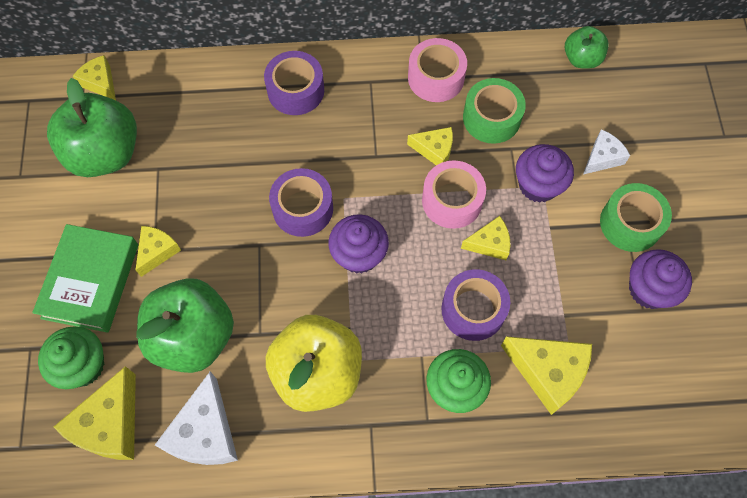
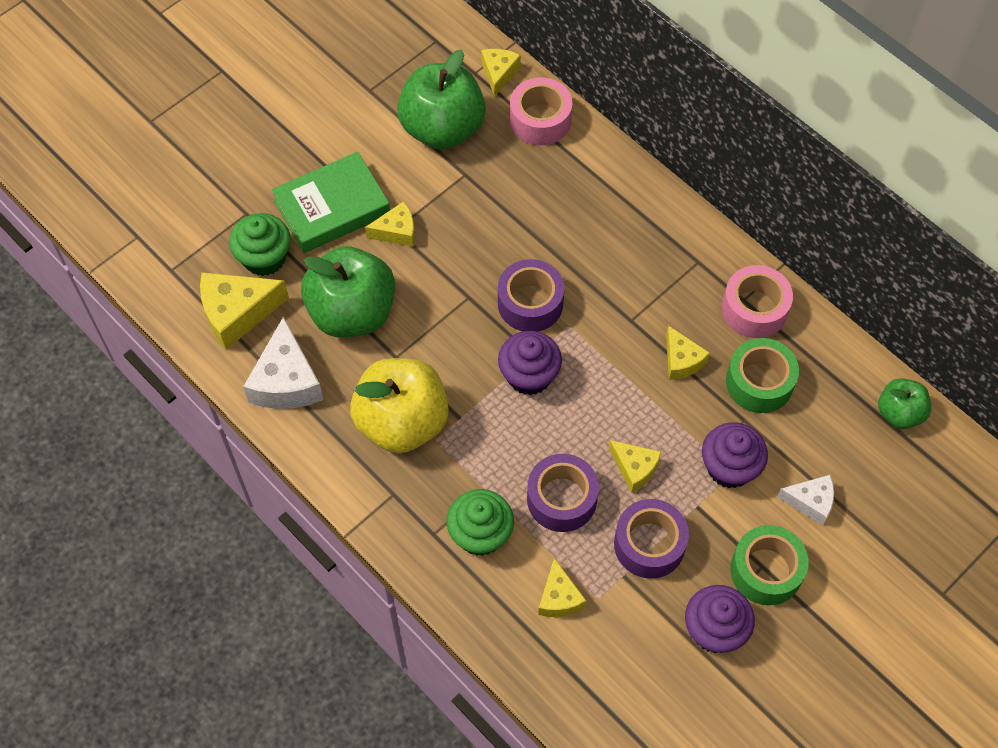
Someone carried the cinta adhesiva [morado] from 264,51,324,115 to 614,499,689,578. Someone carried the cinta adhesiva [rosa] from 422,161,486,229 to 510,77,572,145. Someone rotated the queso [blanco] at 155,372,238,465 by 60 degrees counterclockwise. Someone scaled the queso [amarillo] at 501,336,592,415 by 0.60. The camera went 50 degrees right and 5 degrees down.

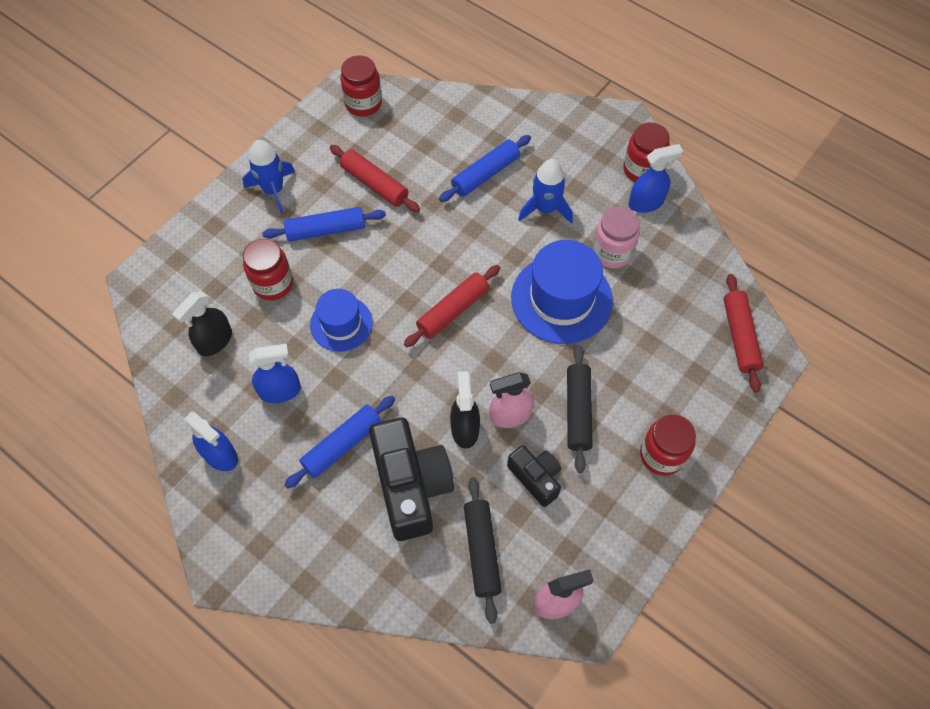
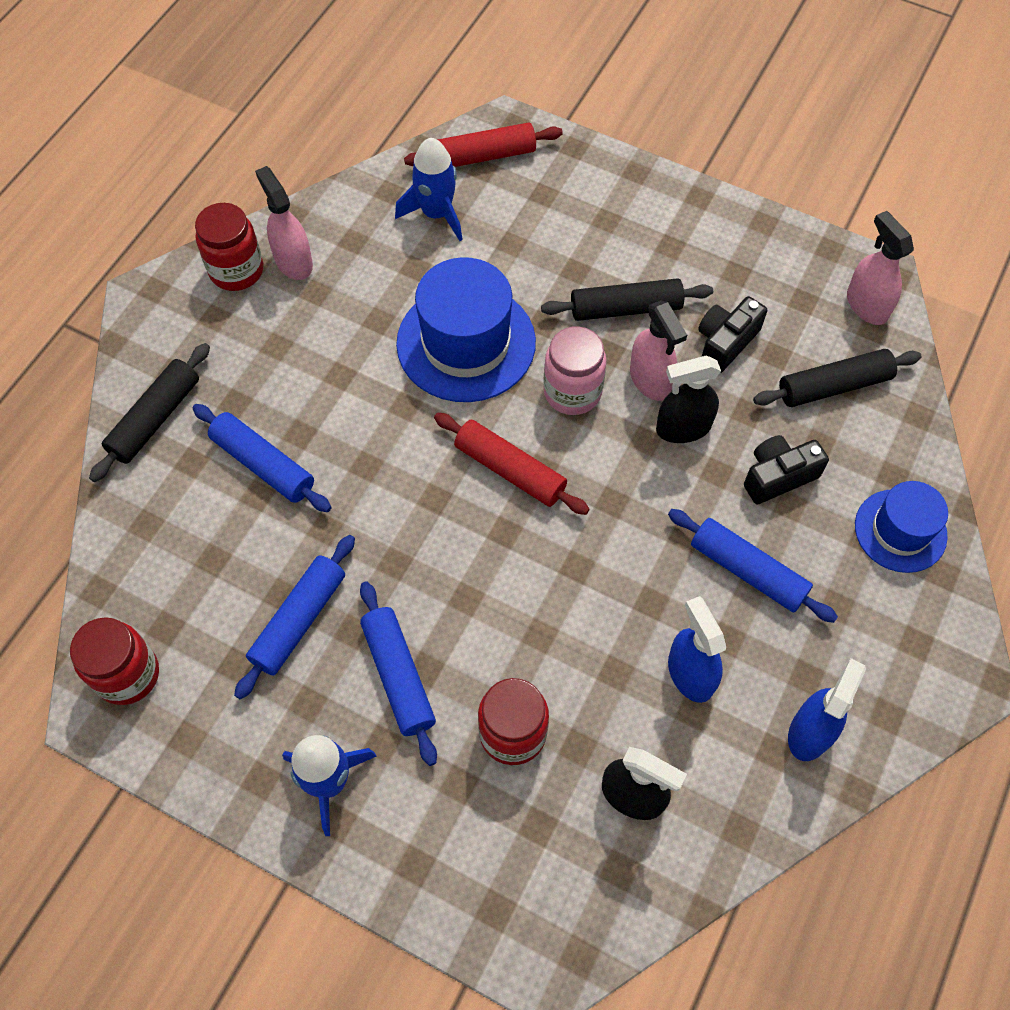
Someone took away the tarro [rojo] at 640,414,696,476. Someone put down the rodillo [negro] at 89,343,210,482. Someone carried the sombrero [azul] from 310,289,373,352 to 855,481,948,573. Someone carried the cohete [azul] from 518,159,573,224 to 395,138,463,241. Someone carried the tarro [rosa] from 593,206,640,268 to 543,326,606,415. Someone repainted the rodillo [rojo] at 330,145,420,212, which became the rodillo [azul] at 234,535,355,699. Someone repainted the pulverizador [azul] at 629,144,683,213, which became the pulverizador [rosa] at 255,166,313,280. Someone scaled the cámara [negro] at 369,418,454,541 by 0.54. The camera went 100 degrees left and 0 degrees up.

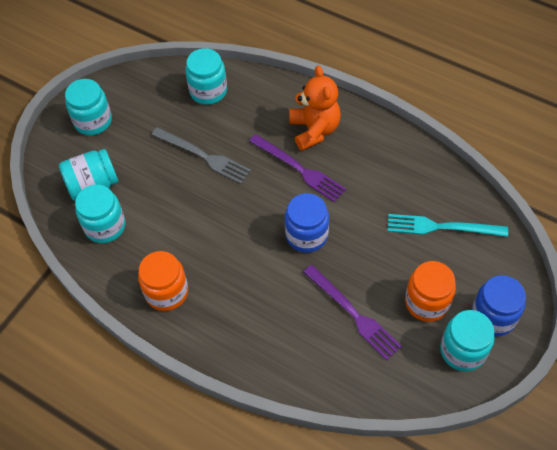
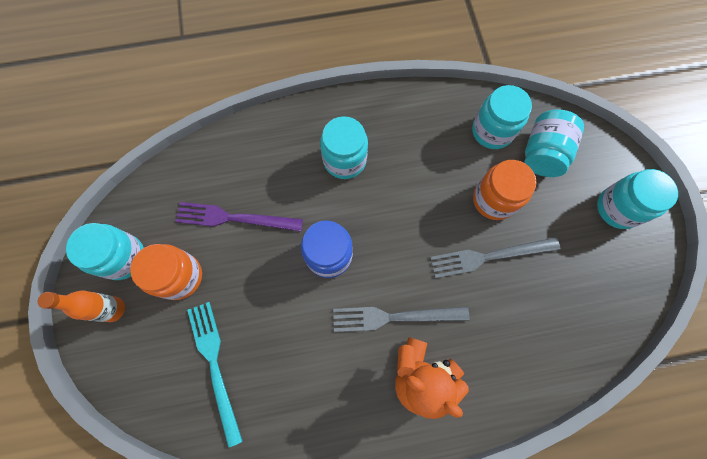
Someone carried the tarro [naranja] from 138,251,188,311 to 473,160,537,220. Someone carried the tarro [turquesa] from 185,48,227,105 to 320,116,368,179. Someone swapped the tarro [azul] at 472,275,526,337 for the botella [naranja] at 38,290,125,322. Someone repainted the tenedor [morado] at 249,134,346,202, which became the tenedor [gris] at 333,307,469,332. Someone rotated the tenedor [turquesa] at 388,214,508,237 by 75 degrees counterclockwise. The camera went 135 degrees right and 15 degrees up.

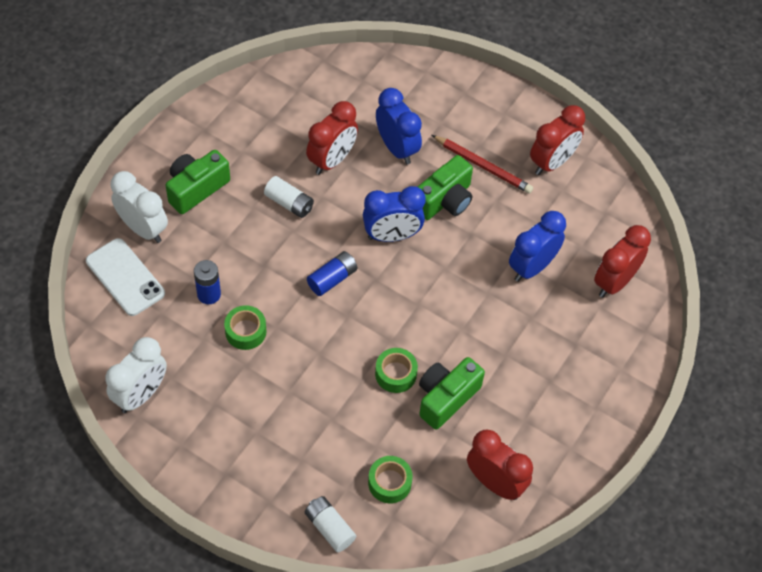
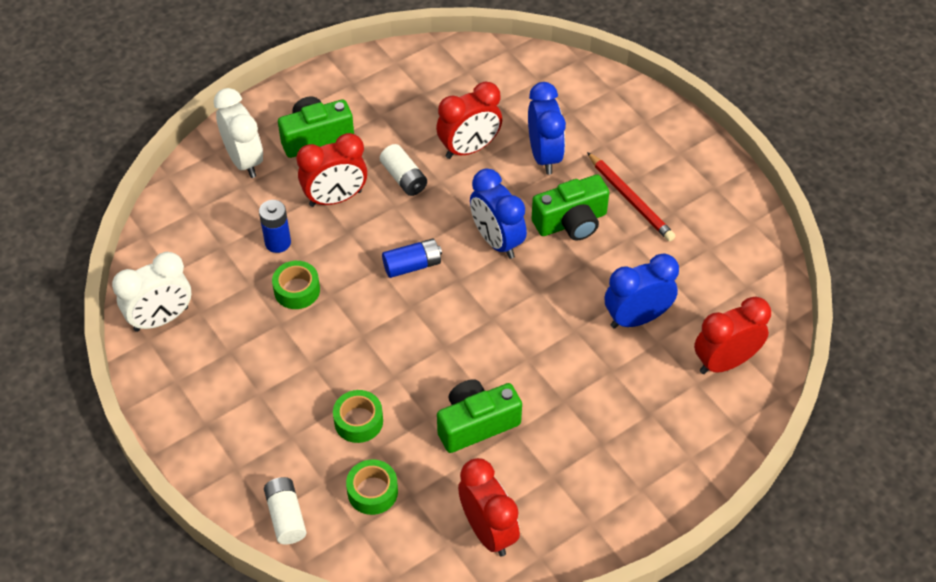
Someone took away the móvil [blanco] at 86,238,165,316. Someone carried the cinta adhesiva [verde] from 375,348,418,393 to 333,390,383,443. Someone carried the despertador [rojo] from 530,105,585,175 to 296,133,367,207. Someone rotated the despertador [azul] at 363,186,426,242 by 45 degrees clockwise. The camera went 25 degrees right and 5 degrees down.

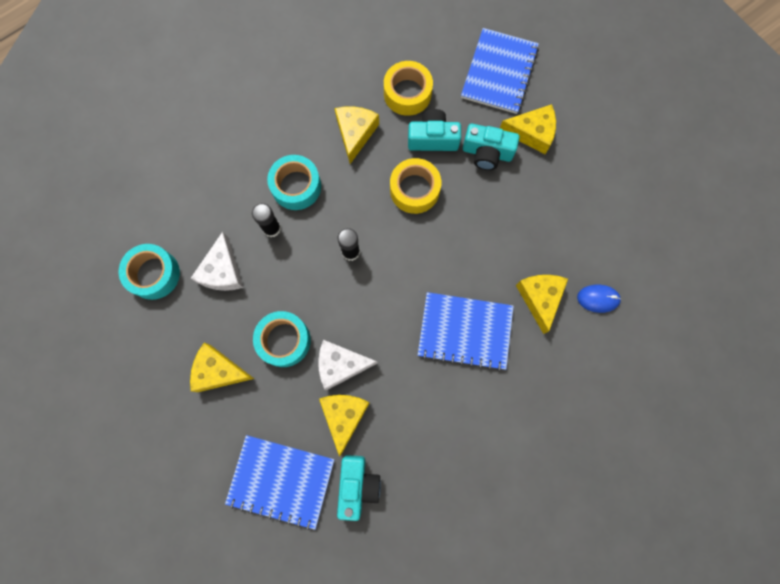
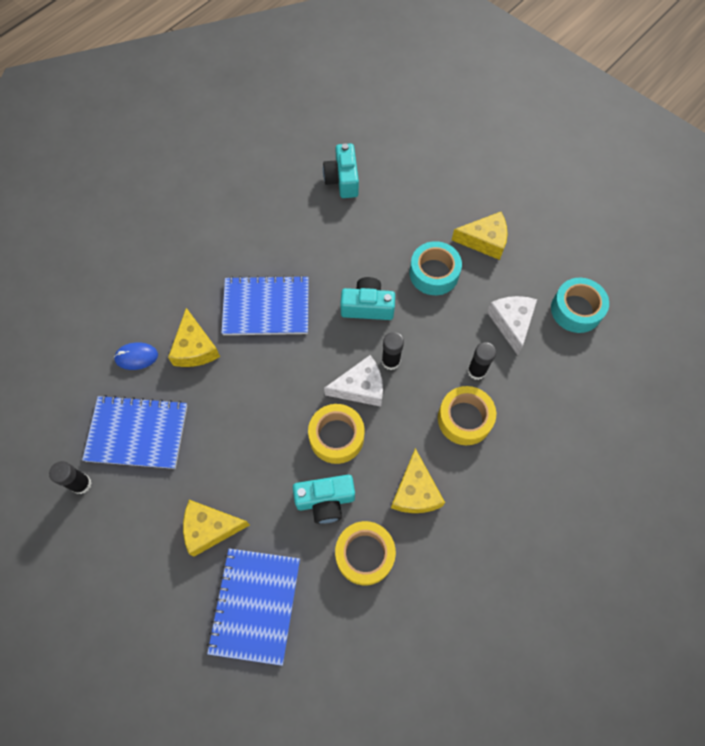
Someone took away the queso [amarillo] at 319,395,370,457. Someone put down the barra de pegamento [negro] at 49,461,92,494. Someone carried the cuaderno [azul] from 225,435,334,530 to 82,395,187,469. Someone carried the queso [blanco] from 318,340,378,390 to 324,355,383,407. Someone carried the cámara [turquesa] from 463,124,520,170 to 340,277,395,320. Someone repainted the cinta adhesiva [turquesa] at 267,155,321,210, which became the cinta adhesiva [amarillo] at 438,386,496,445. The camera went 170 degrees right and 10 degrees down.

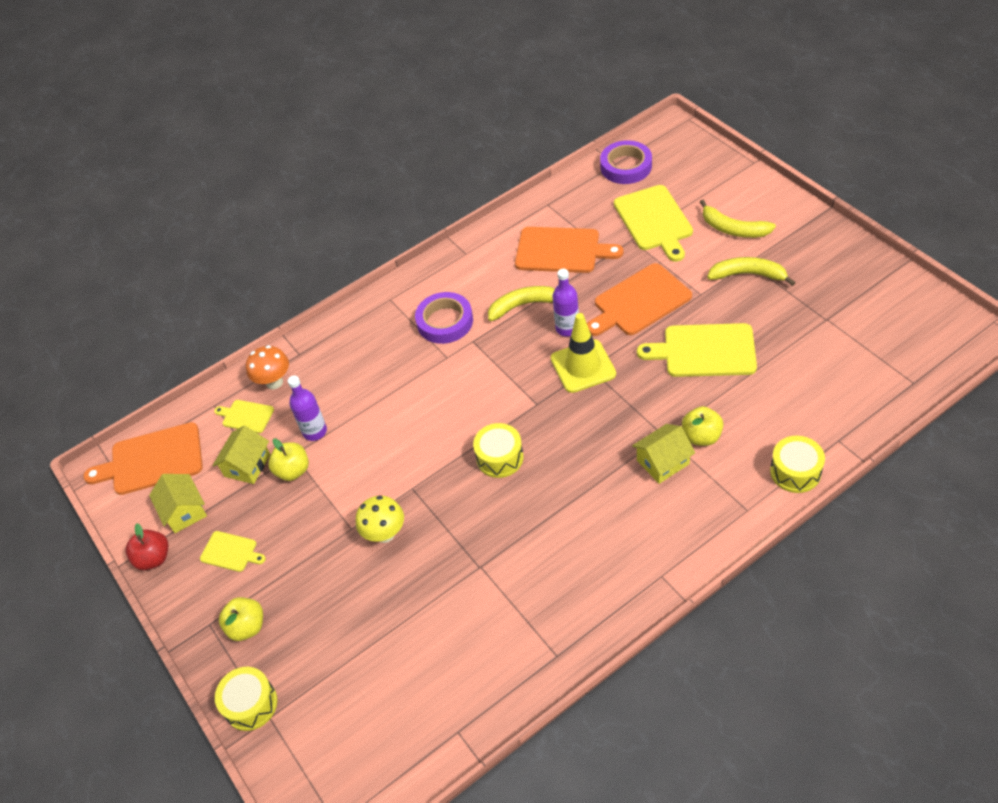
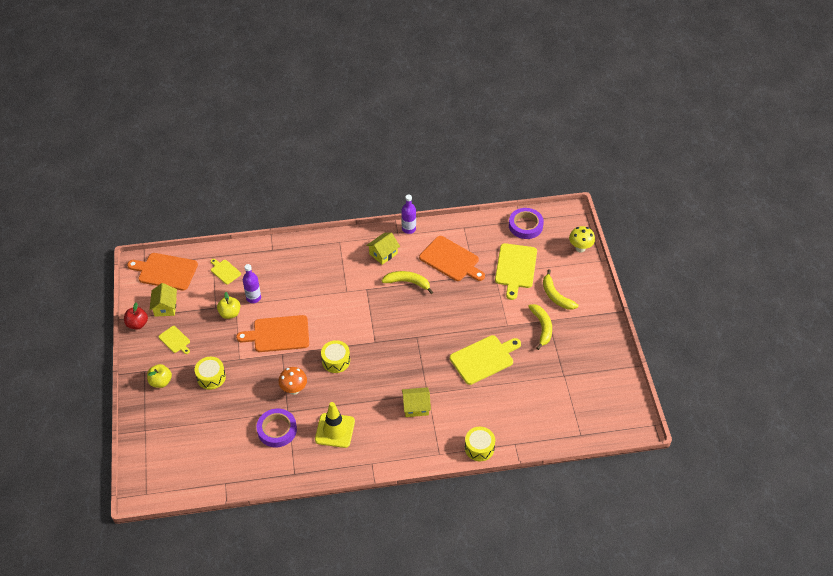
Someone took away the manzana [amarillo] at 682,406,724,446. Someone carried the casa [amarillo] from 212,425,270,484 to 366,232,400,265. Someone carried the tambor [amarillo] from 215,667,277,731 to 195,357,226,390. Someone carried the seta [naranja] from 246,345,289,389 to 278,367,307,395. Someone carried the seta [amarillo] from 356,496,404,543 to 569,226,595,253. Someone carried the cinta adhesiva [morado] from 415,292,473,344 to 257,409,297,447. Someone carried the cono de tráfico [amarillo] from 551,313,616,393 to 315,402,355,448. Someone carried the botella [morado] from 552,269,579,337 to 402,195,416,234. Someone carried the tabla de cortar [naranja] from 587,263,692,336 to 236,315,309,352. Someone rotated the tabla de cortar [amarillo] at 637,323,757,377 by 120 degrees clockwise. Someone rotated the plátano [amarillo] at 707,257,796,286 by 45 degrees clockwise. The camera went 20 degrees right and 0 degrees up.

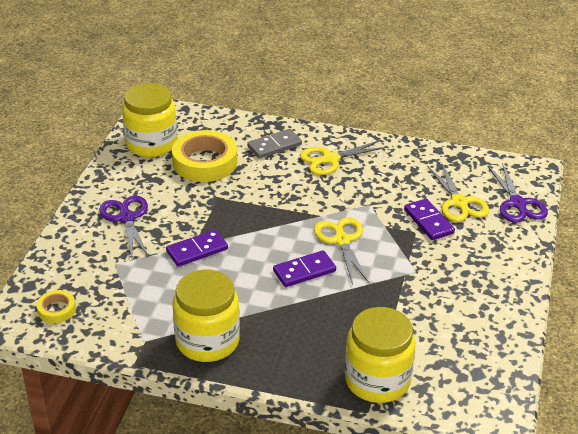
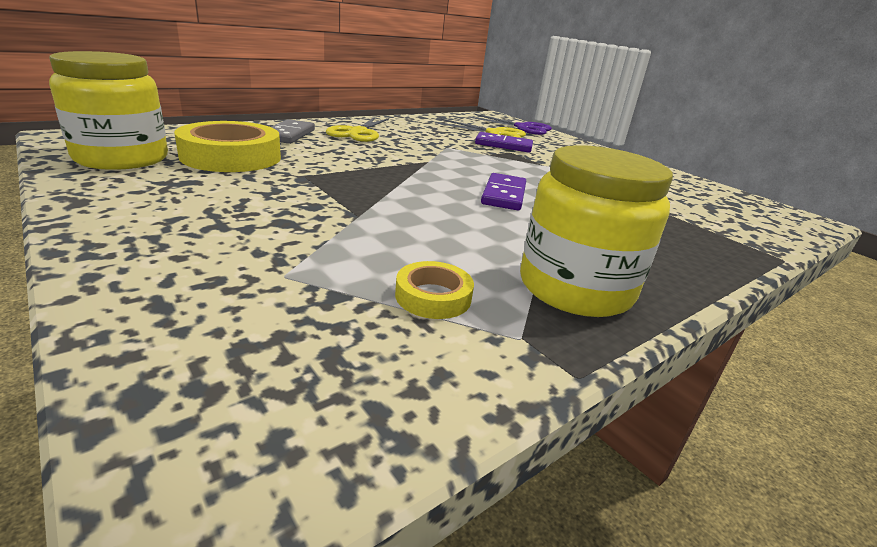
Someone took away the tijeras [morado] at 99,195,149,258. Someone took away the ficha de dominó [morado] at 166,230,228,267. Someone took away the tijeras [amarillo] at 314,217,370,285. Someone took away the tarro [amarillo] at 345,307,416,403. Someone carried the cinta adhesiva [amarillo] from 37,290,76,323 to 395,261,474,319. The camera went 55 degrees left and 10 degrees down.

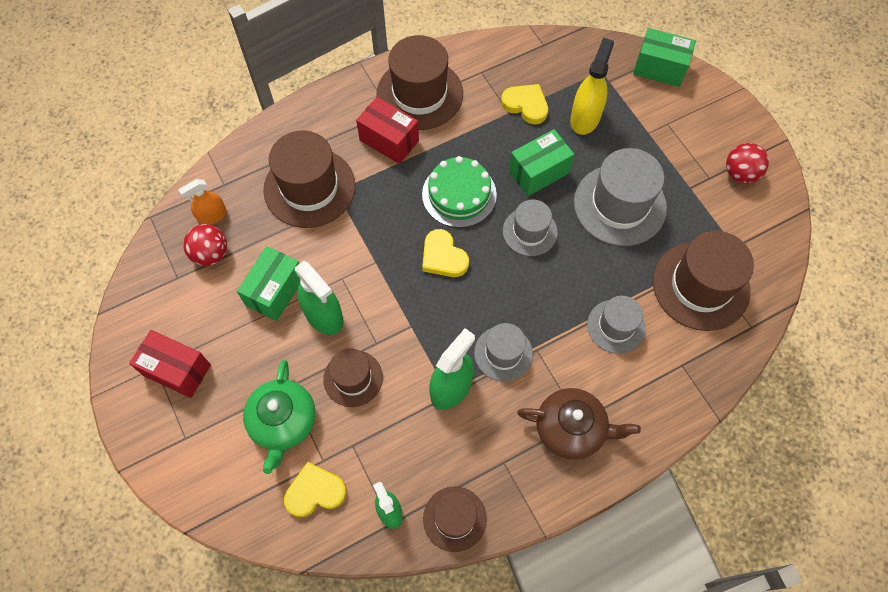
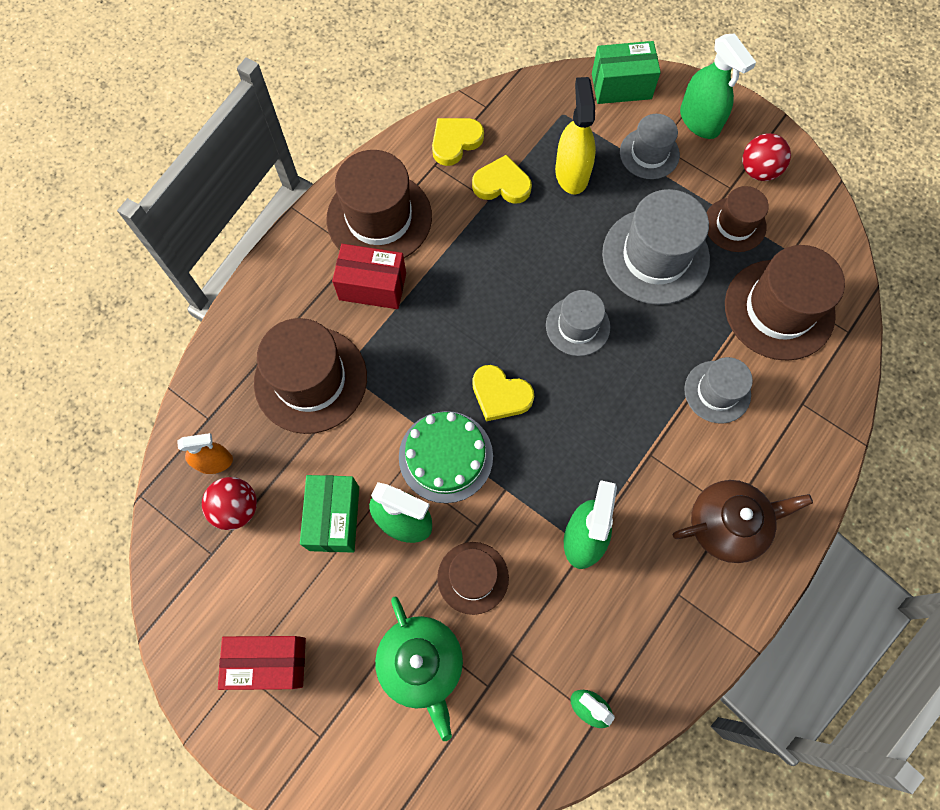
Someone took away the caja [verde] at 509,129,574,196. Someone put down the pulverizador [verde] at 680,33,756,139. Someone carried the corazón [amarillo] from 284,462,347,517 to 432,118,484,166. Someone carried the tarta [verde] from 422,156,497,228 to 399,411,493,503. Someone carried the sombrero [marrón] from 423,486,487,552 to 707,186,769,252. Someone carried the sombrero [gris] from 474,323,533,382 to 620,114,680,179. Someone rotated the pulverizador [naranja] at 178,179,227,225 by 135 degrees counterclockwise. The camera went 25 degrees left and 5 degrees up.

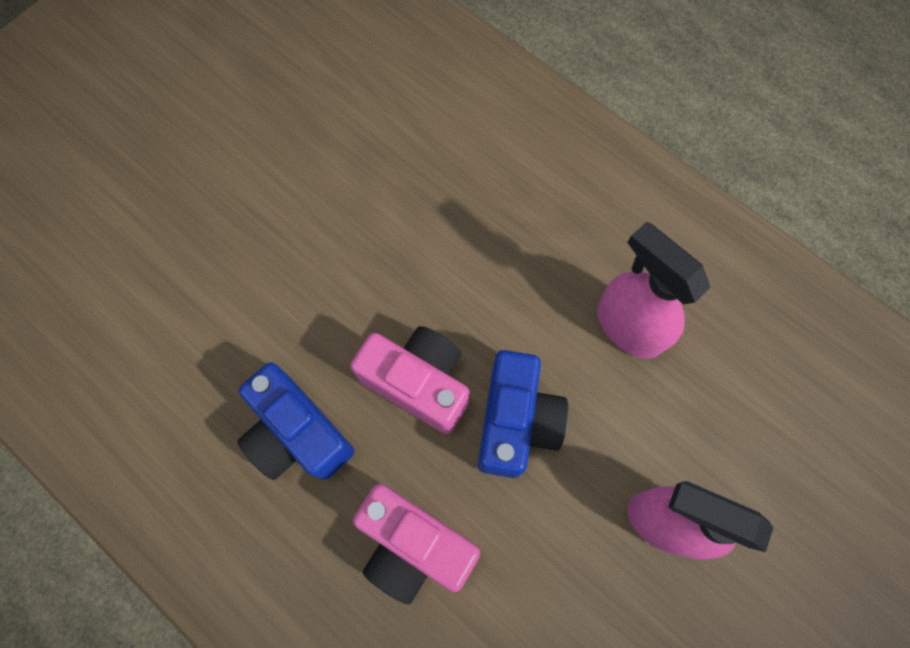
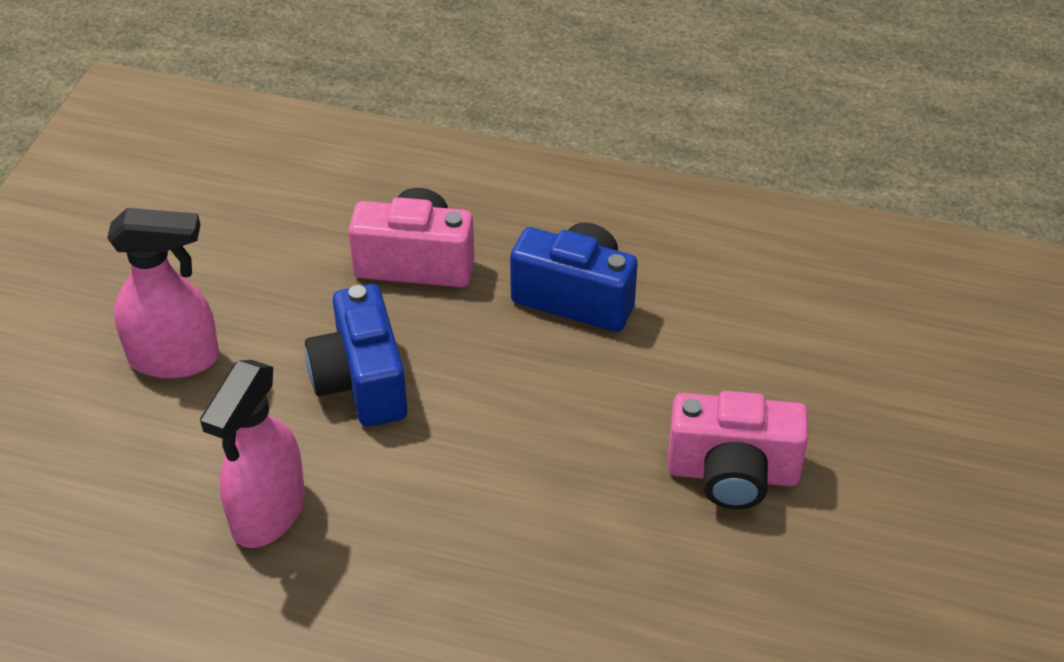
Someone carried the cámara [rosa] from 350,326,470,434 to 667,391,808,509. Someone rotated the pulverizador [rosa] at 597,222,710,358 by 90 degrees clockwise. The camera went 155 degrees right and 25 degrees down.

